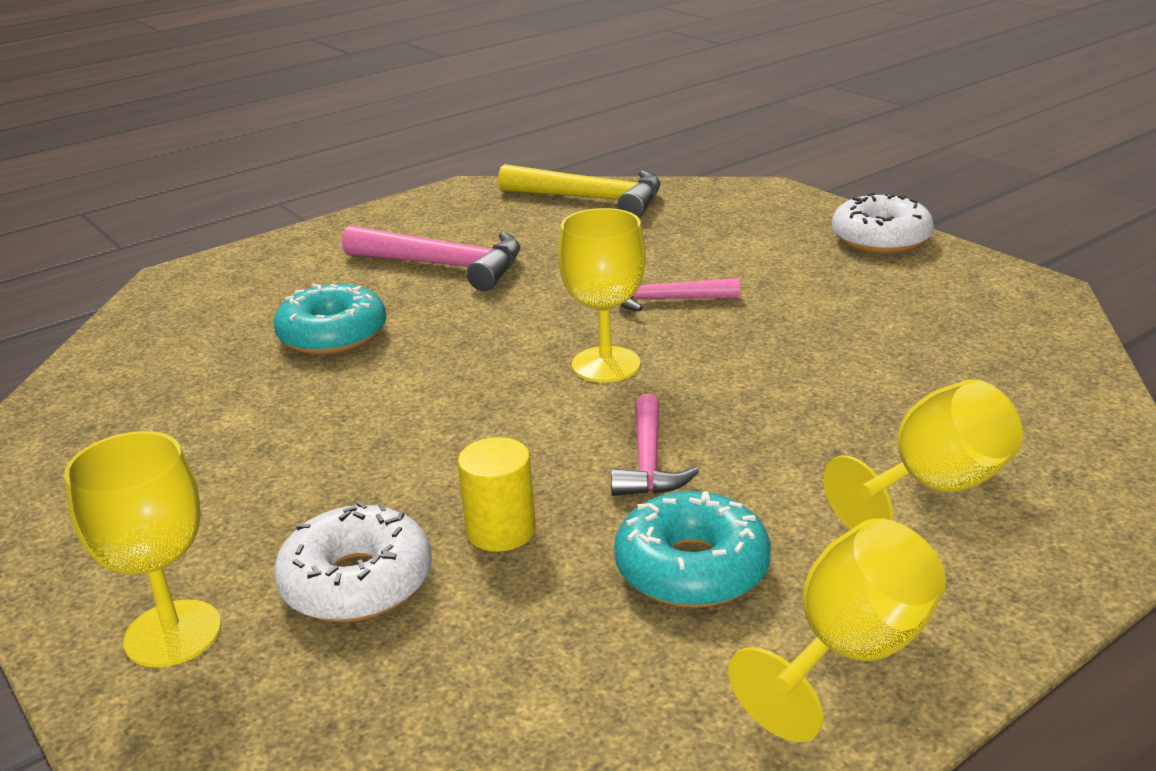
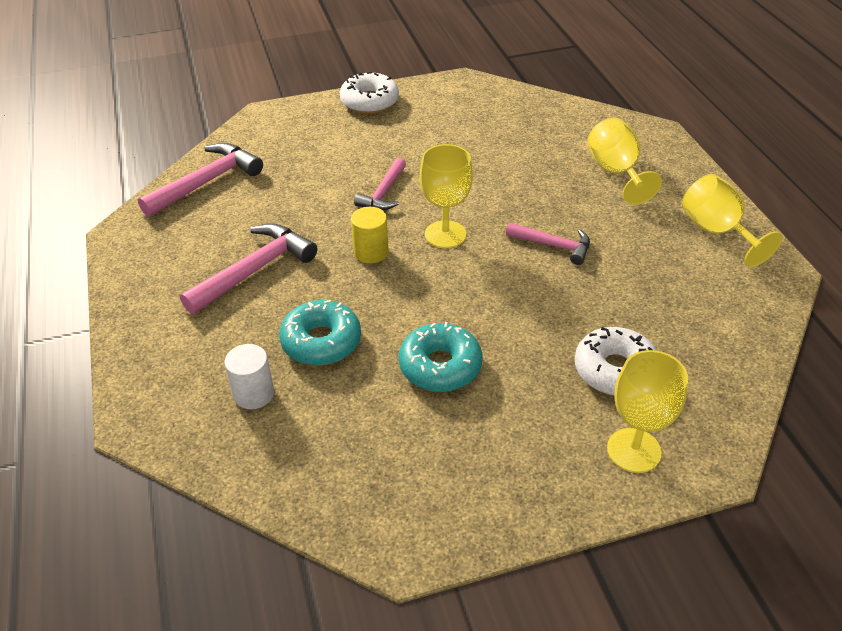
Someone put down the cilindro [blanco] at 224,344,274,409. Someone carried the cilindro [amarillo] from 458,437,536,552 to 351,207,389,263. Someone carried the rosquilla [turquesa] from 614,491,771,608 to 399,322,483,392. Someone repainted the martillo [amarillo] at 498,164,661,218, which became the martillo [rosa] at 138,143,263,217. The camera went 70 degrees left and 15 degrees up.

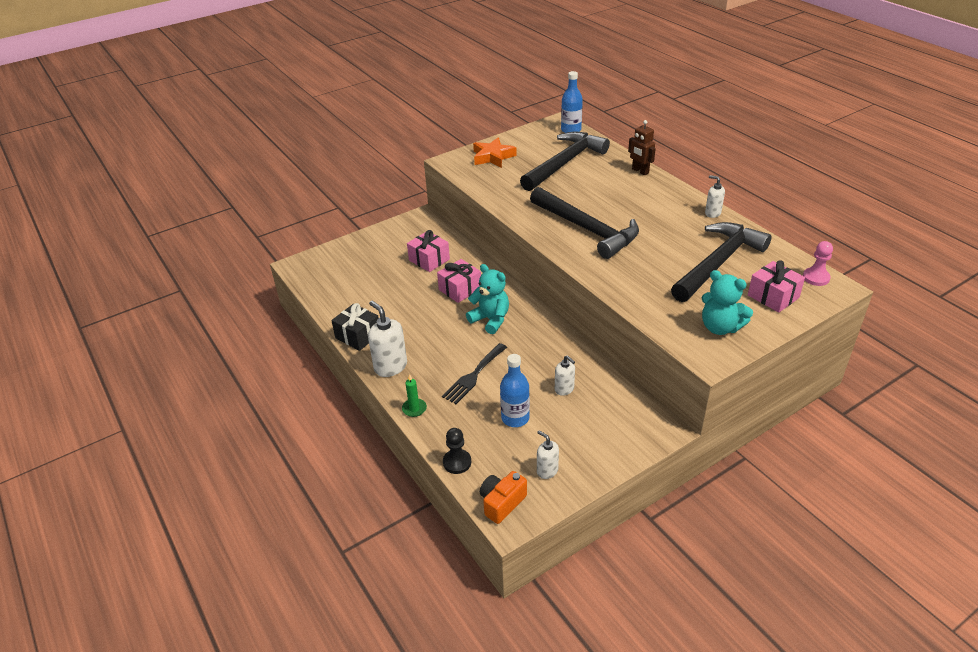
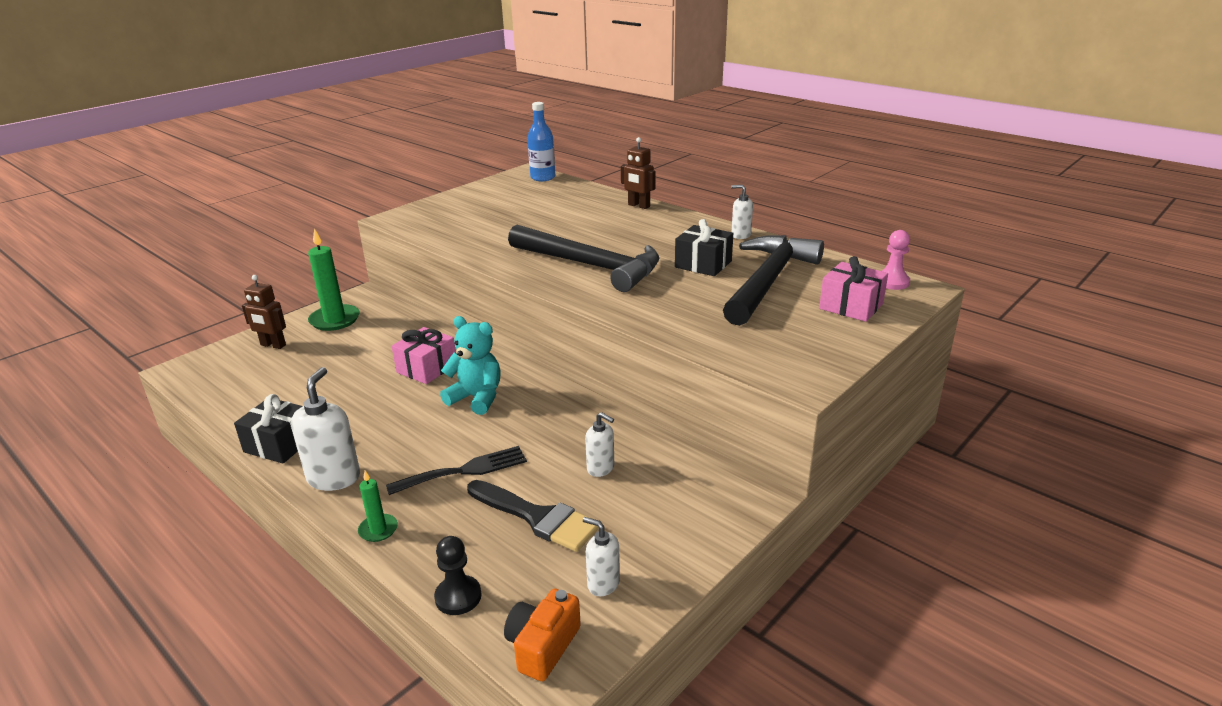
Someone took away the regalo [rosa] at 407,230,450,272. Someone took away the estrella [naranja] at 473,137,517,168. Someone took away the martillo [negro] at 520,132,610,191. Someone took away the osito [turquesa] at 702,270,753,335. Someone put down the robot [marrón] at 242,275,286,349. Someone put down the vela [verde] at 308,228,360,331. Someone put down the regalo [negro] at 675,219,733,276. Someone swapped the botella [azul] at 500,354,530,427 for the pincel [negro] at 467,480,599,552. Someone rotated the dispensador de jabón [blanco] at 368,301,407,377 by 60 degrees clockwise. Someone rotated the tenedor [negro] at 442,343,507,404 by 135 degrees counterclockwise. The camera went 15 degrees left and 10 degrees down.

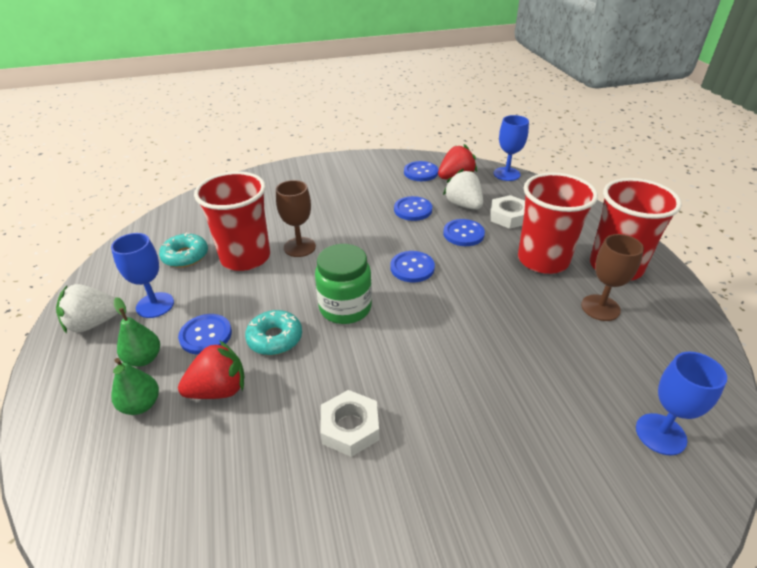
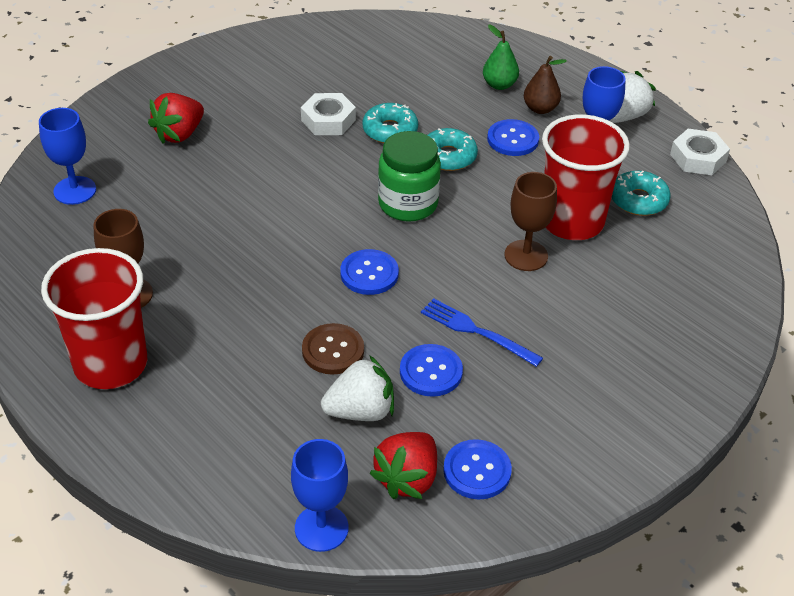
Someone took away the vaso [rojo] at 518,172,598,274. Someone put down the rosquilla [turquesa] at 363,103,418,143. Someone put down the tenedor [azul] at 421,298,543,367. Someone carried the fresa [rojo] from 178,340,245,399 to 148,93,204,144. Someone carried the tuerca [blanco] from 491,195,525,229 to 670,129,730,175. Someone repainted the pera [verde] at 114,297,160,367, which became the pera [marrón] at 524,56,567,114. Someone repainted the botón [azul] at 443,219,485,246, which became the botón [marrón] at 302,323,364,375. Someone rotated the fresa [blanco] at 443,169,483,210 by 45 degrees counterclockwise. The camera went 150 degrees right and 5 degrees up.

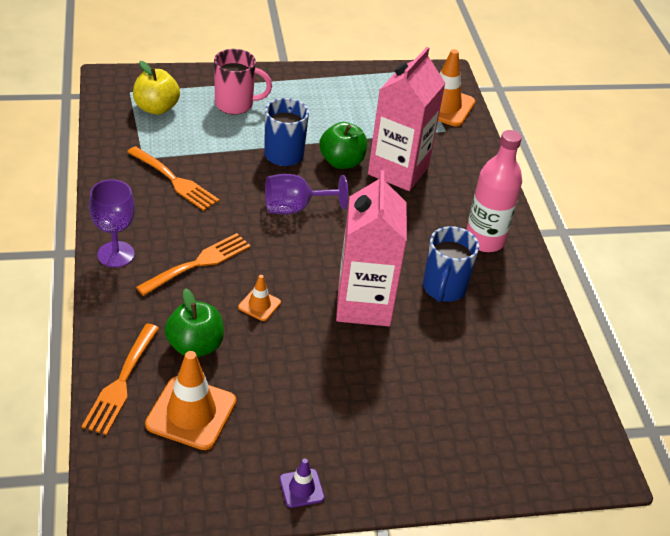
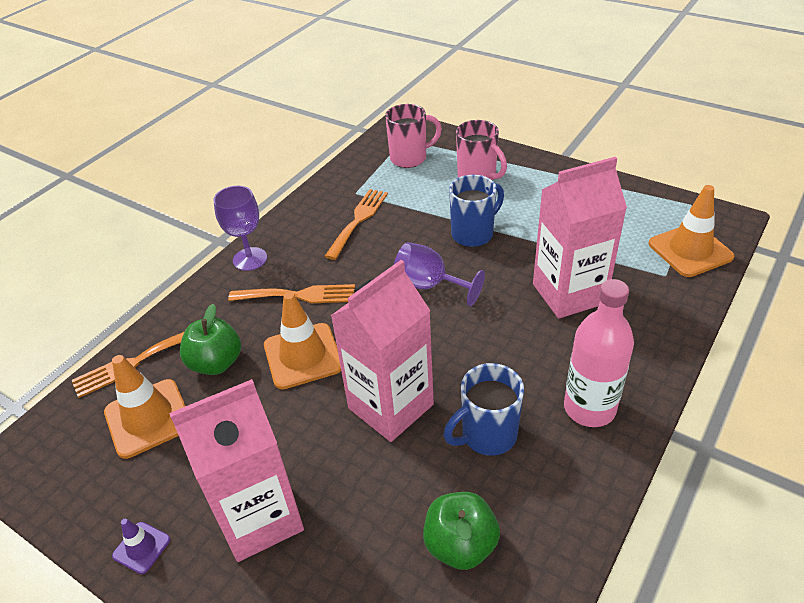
Someone put down the cartón de leche [rosa] at 169,379,304,562. Someone carried the manzana [verde] from 319,122,367,169 to 423,492,500,570. Someone swapped the manzana [amarillo] at 133,61,180,115 for the taza [rosa] at 385,104,442,168. Someone rotated the tenedor [naranja] at 127,146,220,211 by 150 degrees counterclockwise. Someone scaled the cono de tráfico [naranja] at 238,275,281,321 by 1.97. The camera went 50 degrees right and 0 degrees up.

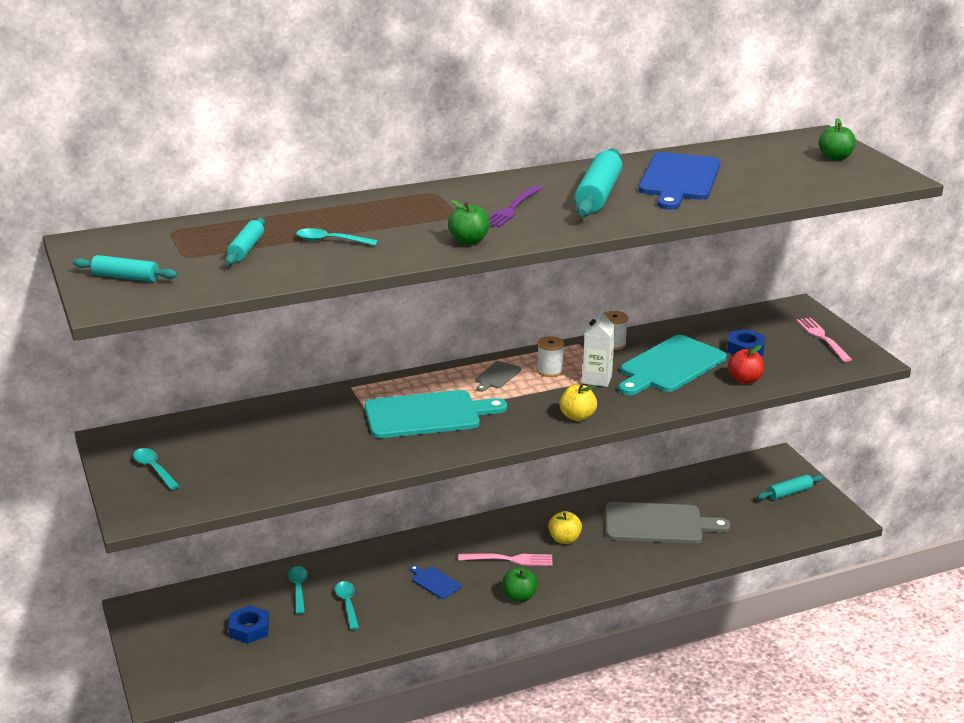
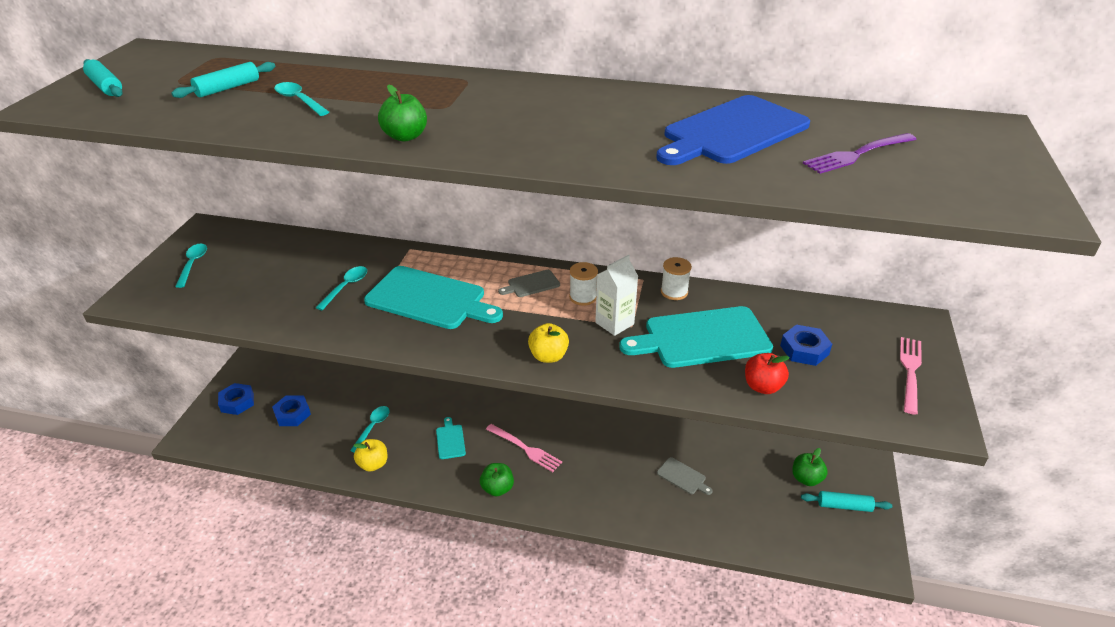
Someone took away the rodillo [turquesa] at 574,148,622,217. Someone put down the tuerca [azul] at 218,383,254,415. Someone carried the cuchara [turquesa] from 288,566,308,614 to 315,266,367,310. Someone carried the tenedor [morado] from 489,185,543,228 to 803,133,917,174. Someone carried the manzana [amarillo] from 548,511,582,544 to 353,439,388,471. Someone carried the manzana [verde] from 819,118,856,161 to 792,448,828,486. Someone repainted the tabla de cortar [azul] at 410,565,462,599, which became the tabla de cortar [turquesa] at 436,417,466,459. Someone scaled the tabla de cortar [gris] at 606,502,731,544 by 0.45. The camera went 35 degrees right and 10 degrees up.

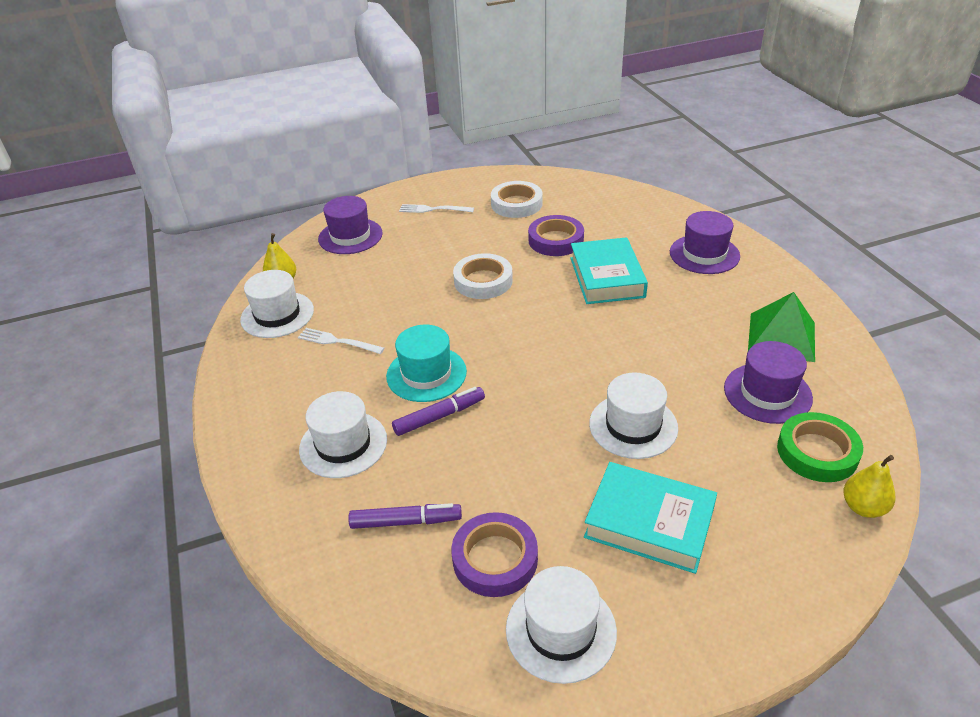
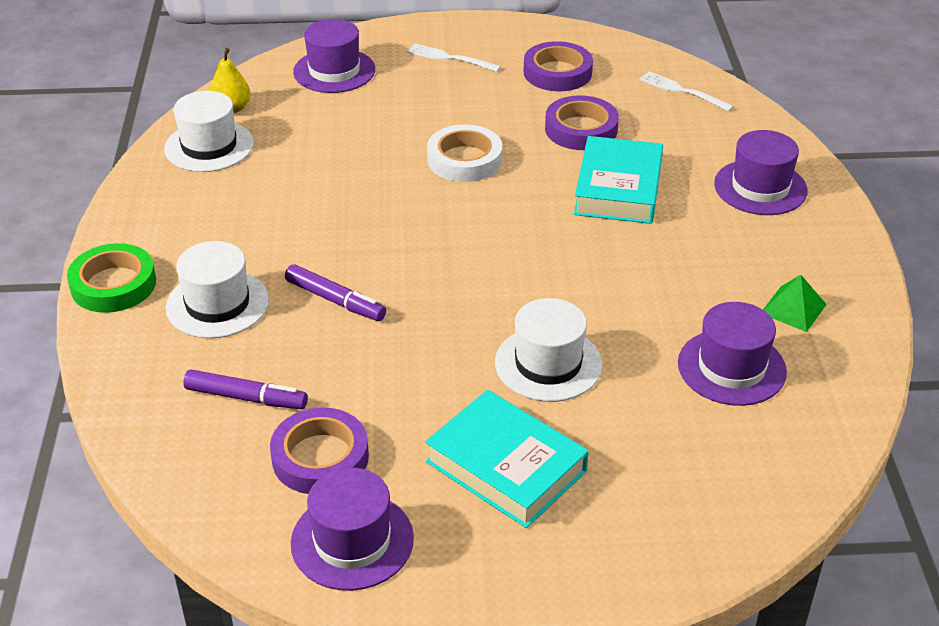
Someone took away the sombrero [turquesa] at 386,325,467,402. Someone took away the pera [amarillo] at 843,455,896,518. Someone carried the tenedor [blanco] from 298,328,385,354 to 639,71,734,112. Someone carried the cinta adhesiva [verde] from 777,412,863,482 to 67,243,156,313. Someone repainted the cinta adhesiva [blanco] at 491,181,542,218, which became the cinta adhesiva [morado] at 524,41,593,91. Someone repainted the sombrero [blanco] at 506,566,617,684, which became the sombrero [morado] at 291,468,414,591. Someone rotated the rotulador [morado] at 392,387,485,436 by 45 degrees clockwise. Someone scaled the pirámide [verde] at 748,292,815,362 by 0.61. The camera went 15 degrees right and 0 degrees up.

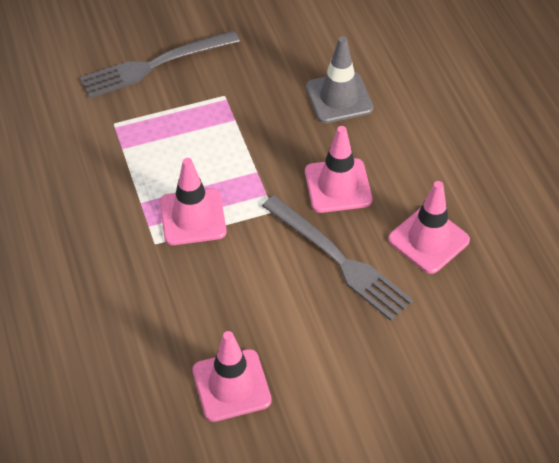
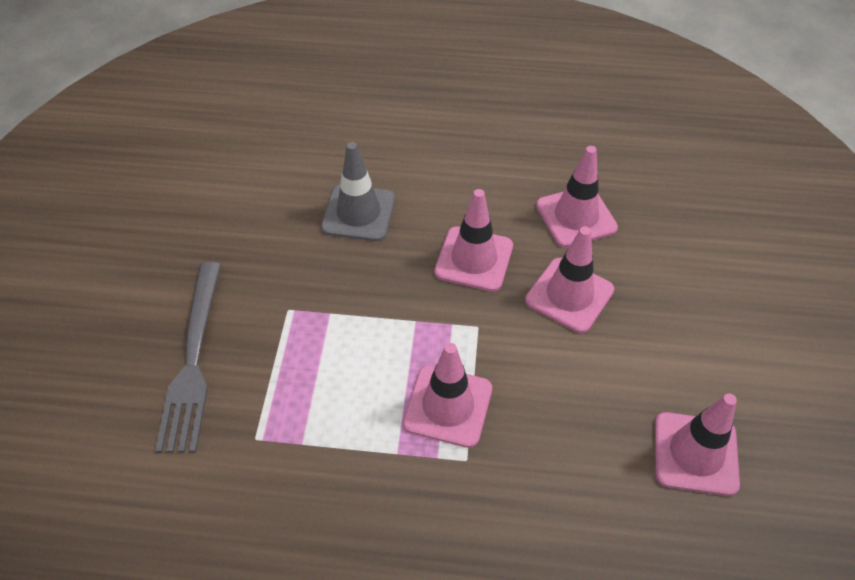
Someone swapped the tenedor [gris] at 262,195,413,321 for the cono de tráfico [rosa] at 525,226,614,333. The camera went 65 degrees left and 0 degrees up.

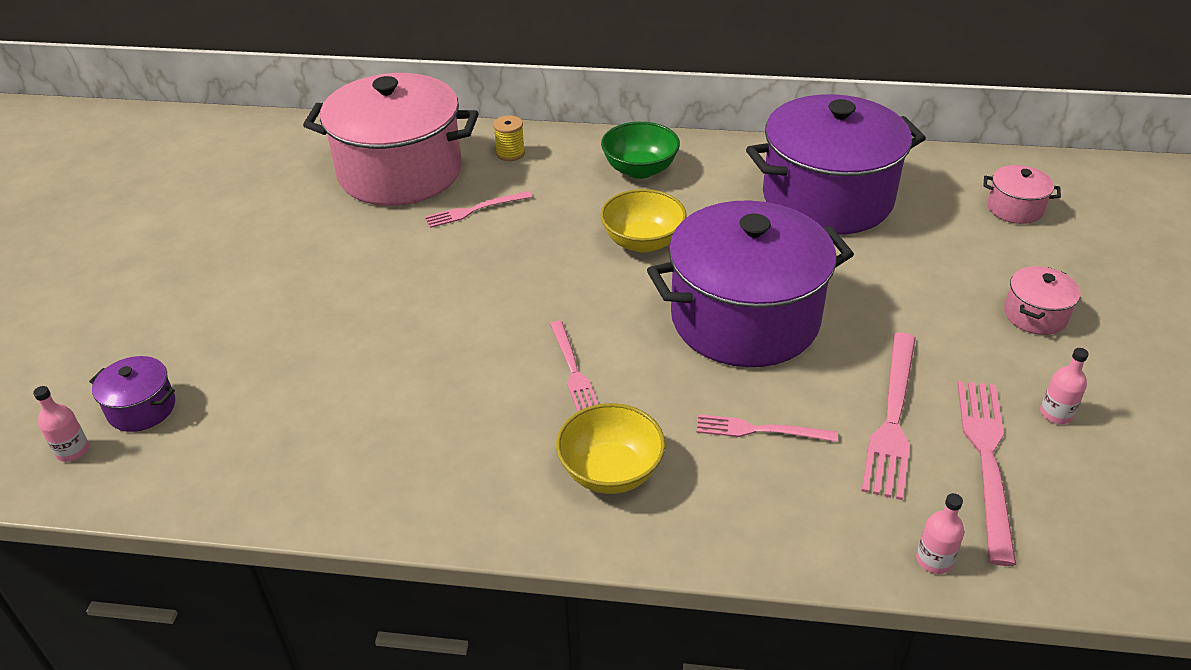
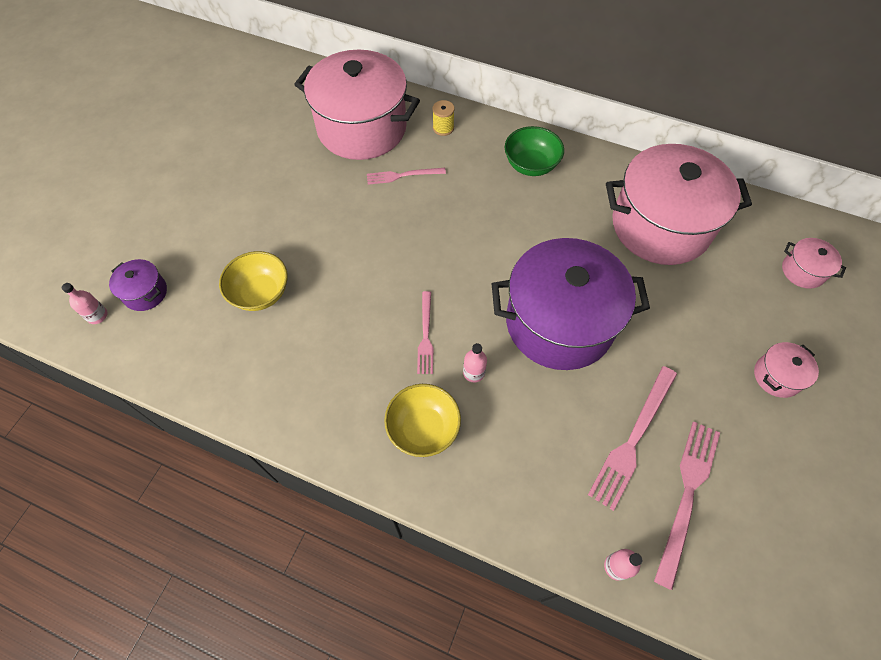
Someone took away the tenedor [rosa] at 697,414,838,442. Someone carried the cuenco [amarillo] from 600,189,687,253 to 219,251,288,311. Someone carried the botella [rosa] from 1040,348,1089,424 to 463,343,487,382. Someone repainted the olla [morado] at 746,94,926,235, which became the olla [rosa] at 606,144,752,265. The camera went 15 degrees right and 20 degrees up.

